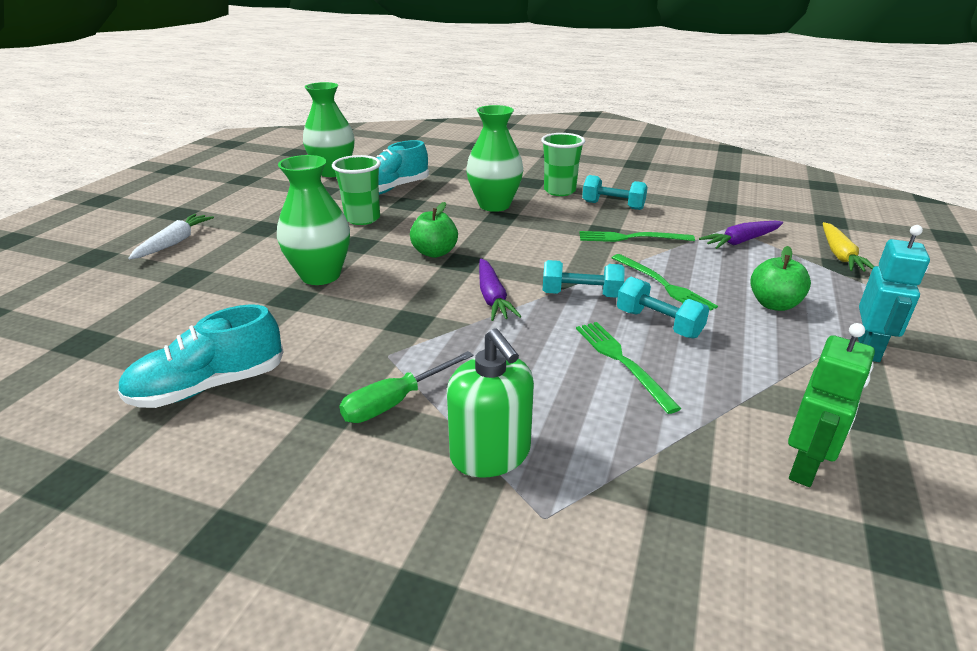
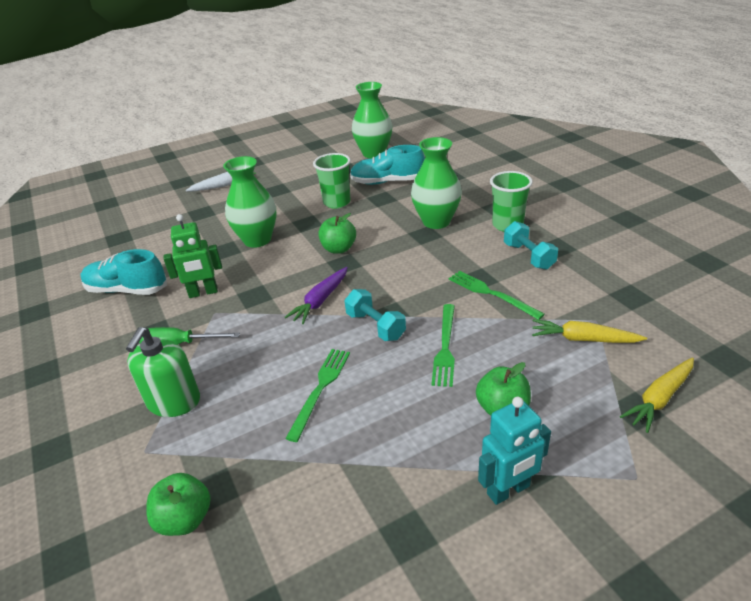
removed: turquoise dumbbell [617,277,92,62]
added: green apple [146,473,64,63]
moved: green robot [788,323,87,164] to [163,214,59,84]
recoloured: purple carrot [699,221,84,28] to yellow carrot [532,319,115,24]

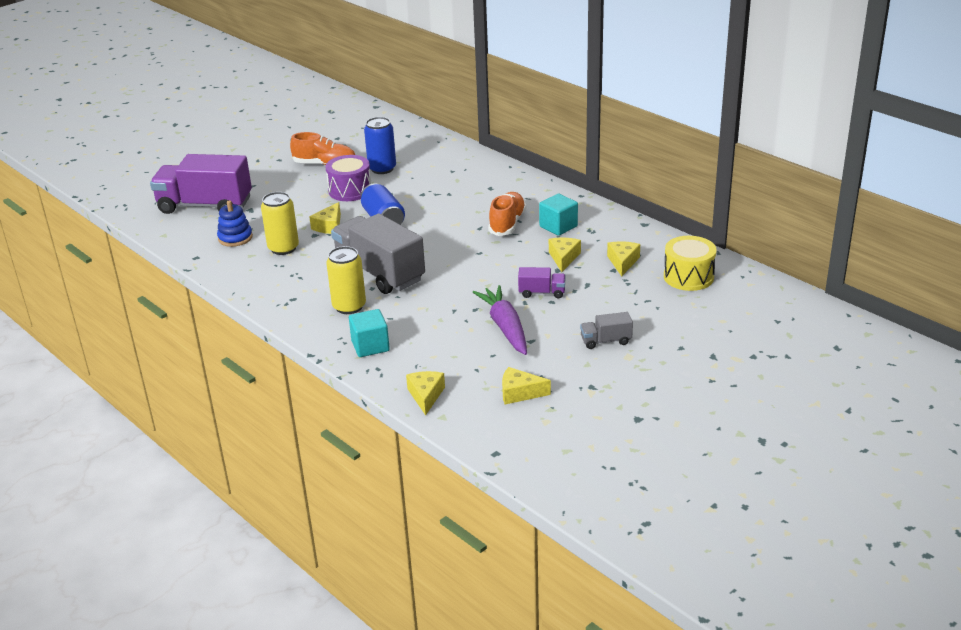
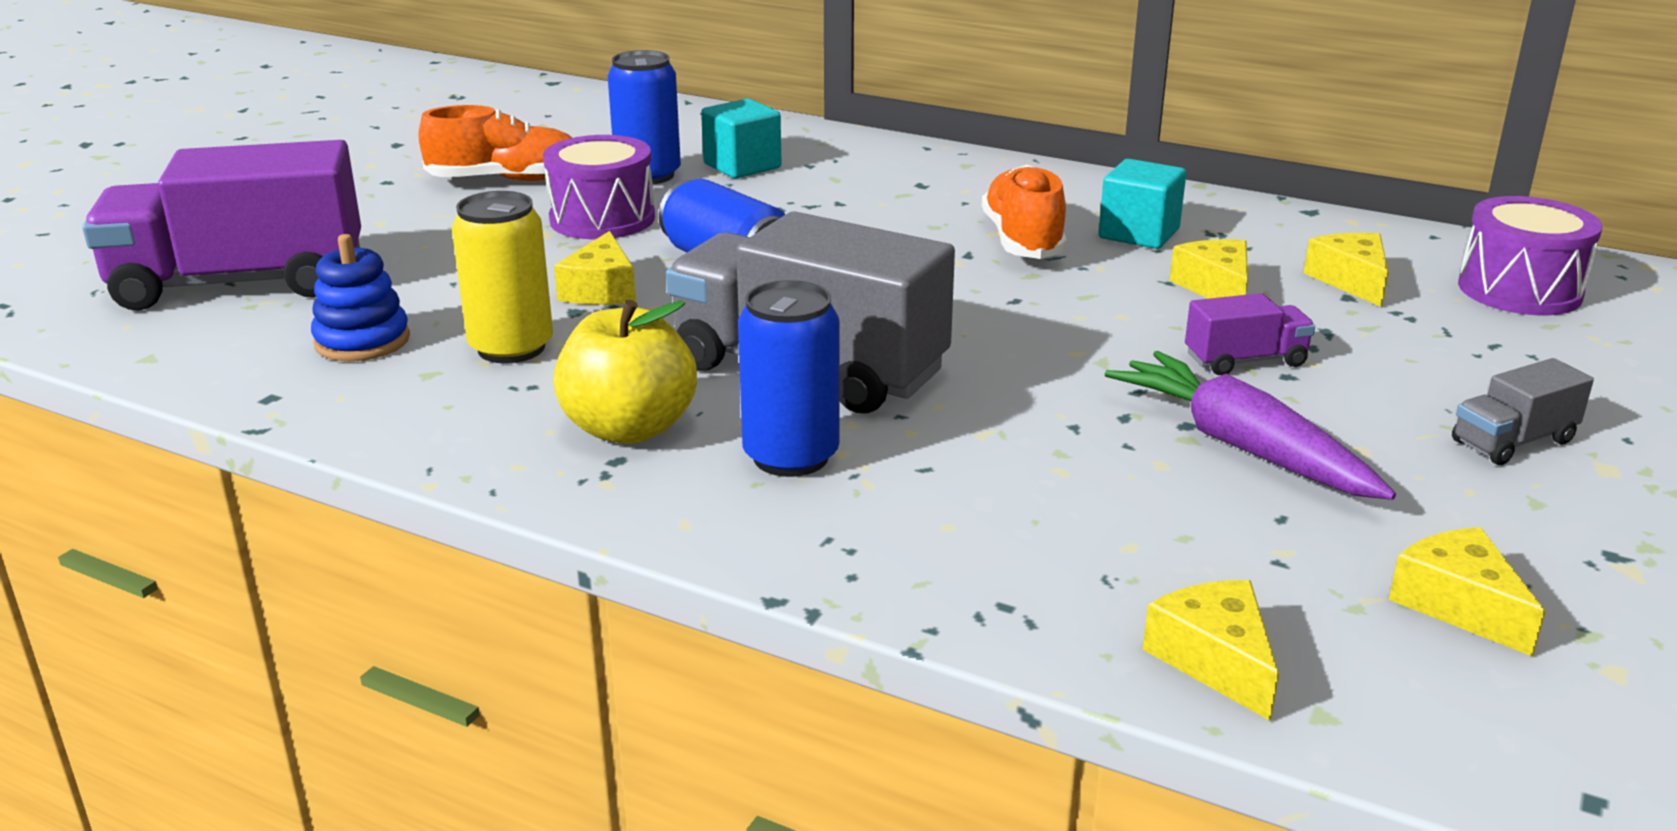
added: yellow apple [553,300,144,144]
moved: turquoise cube [349,309,41,48] to [701,98,81,80]
recoloured: yellow drum [664,236,53,55] to purple drum [1458,196,144,119]; yellow can [326,246,40,68] to blue can [738,280,101,197]
turned: yellow cheese [502,367,49,37] = [1389,527,157,130] 75 degrees clockwise

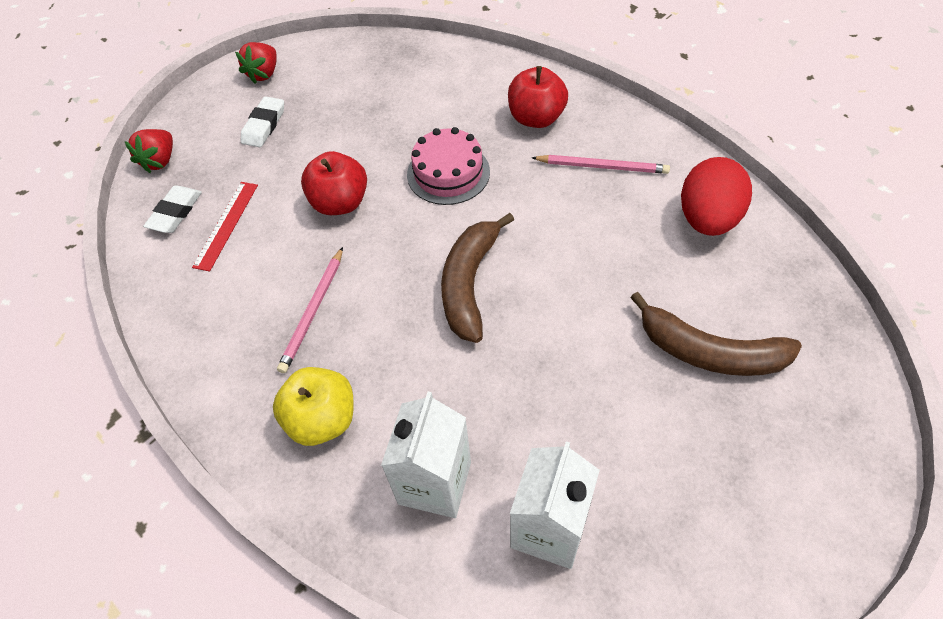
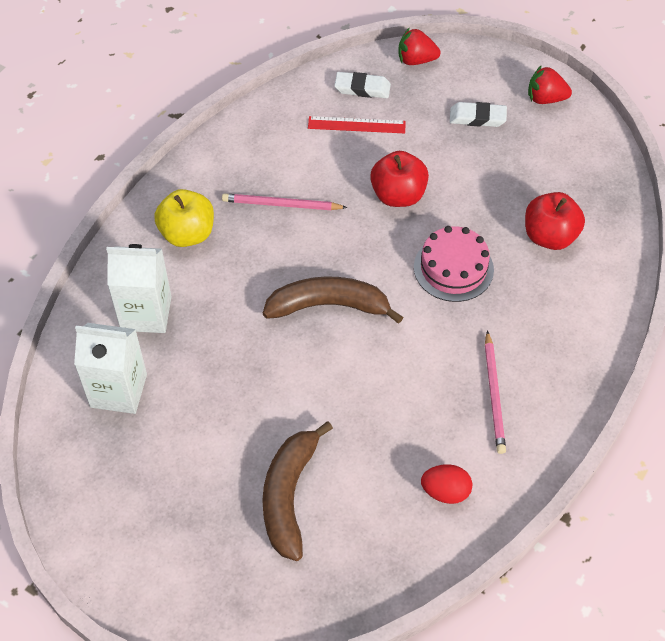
moved: red apple [508,66,60,62] to [525,192,60,58]
resized: red egg [681,157,71,79] = [421,464,51,40] x0.58

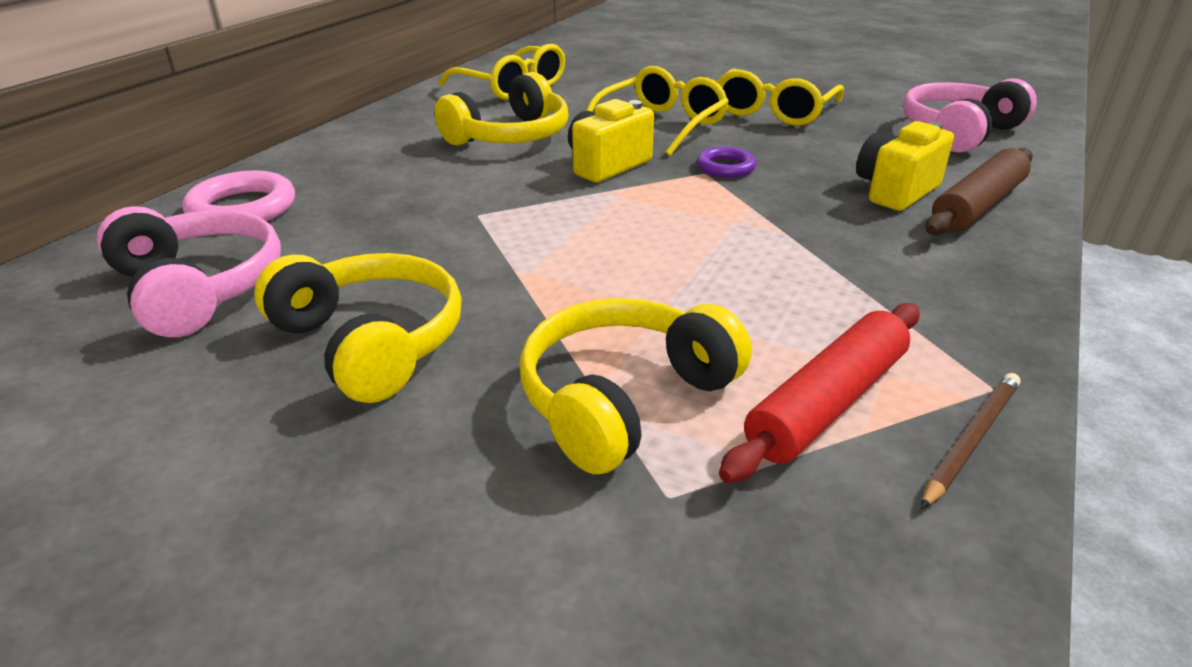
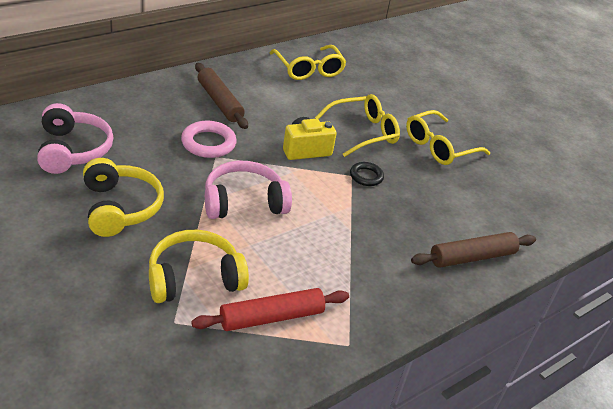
removed: yellow headphones [435,72,134,74]; yellow camera [856,121,98,90]; brown pencil [921,373,99,136]
added: brown rolling pin [195,63,53,66]
moved: pink headphones [903,78,134,75] to [205,161,87,58]; pink ring [182,170,113,51] to [181,121,56,37]
recoloured: purple ring [697,147,60,31] to black ring [350,162,34,24]

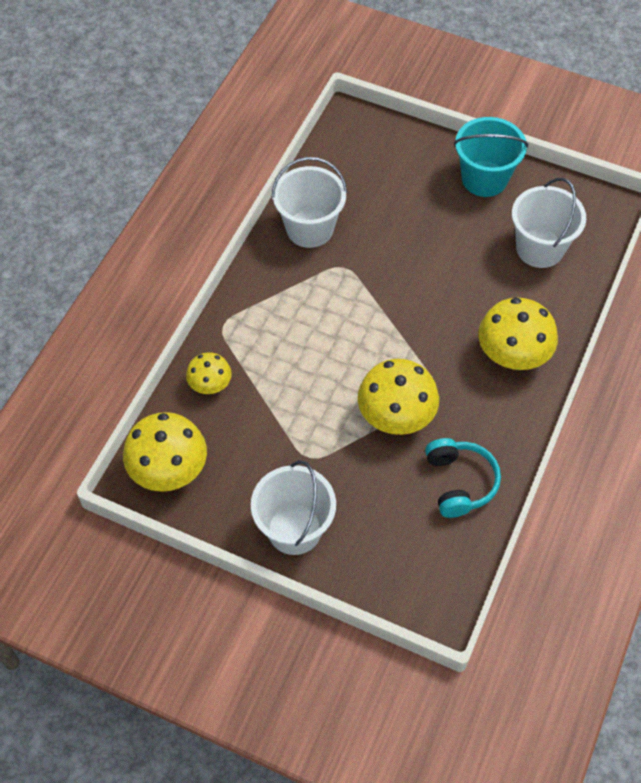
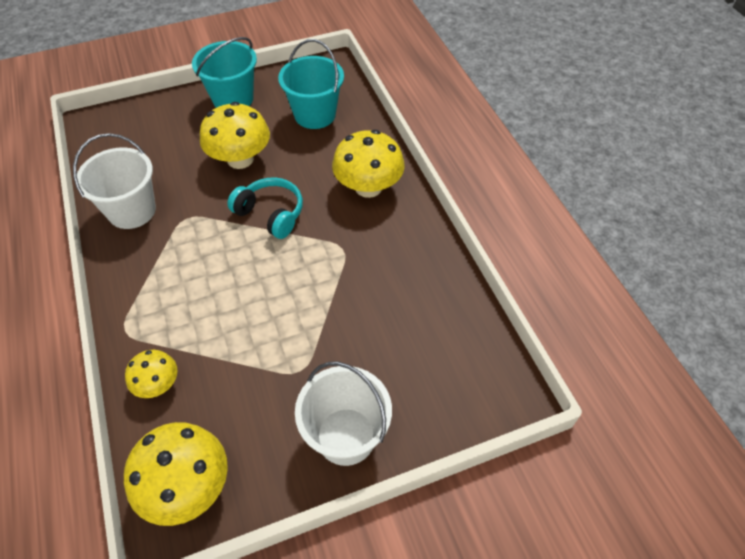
moved: yellow mushroom [358,359,81,76] to [200,102,70,67]; turquoise headphones [425,438,76,80] to [227,177,76,62]
recoloured: white bucket [512,178,74,90] to turquoise bucket [278,39,66,90]

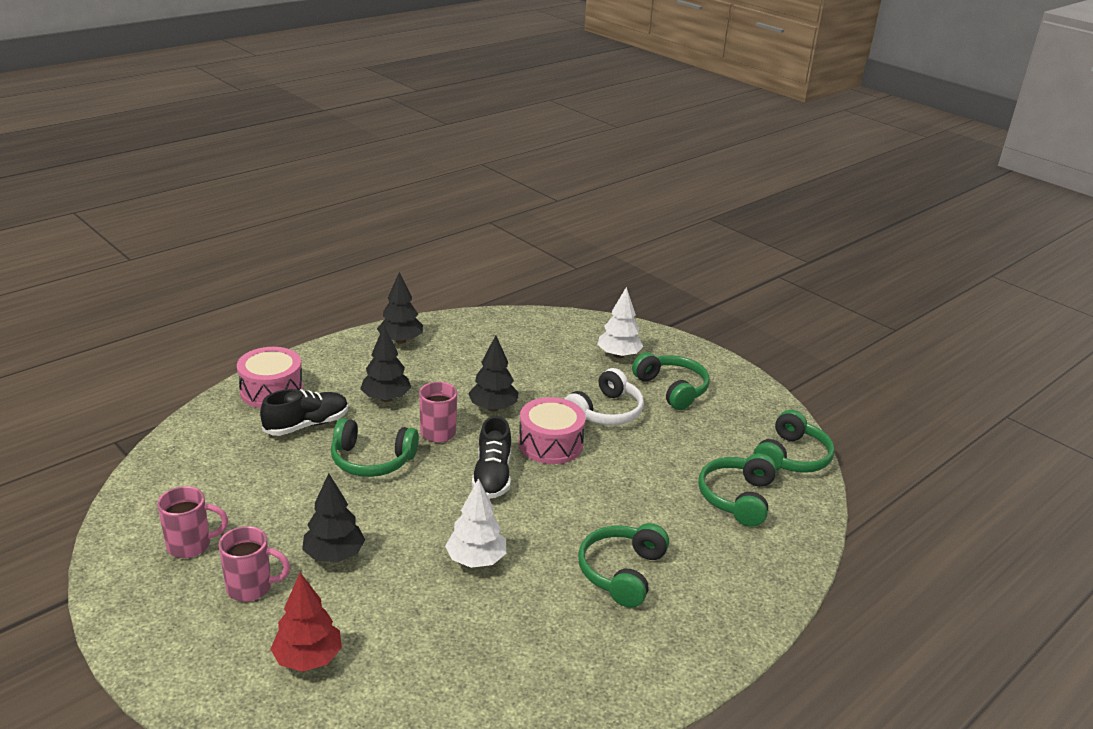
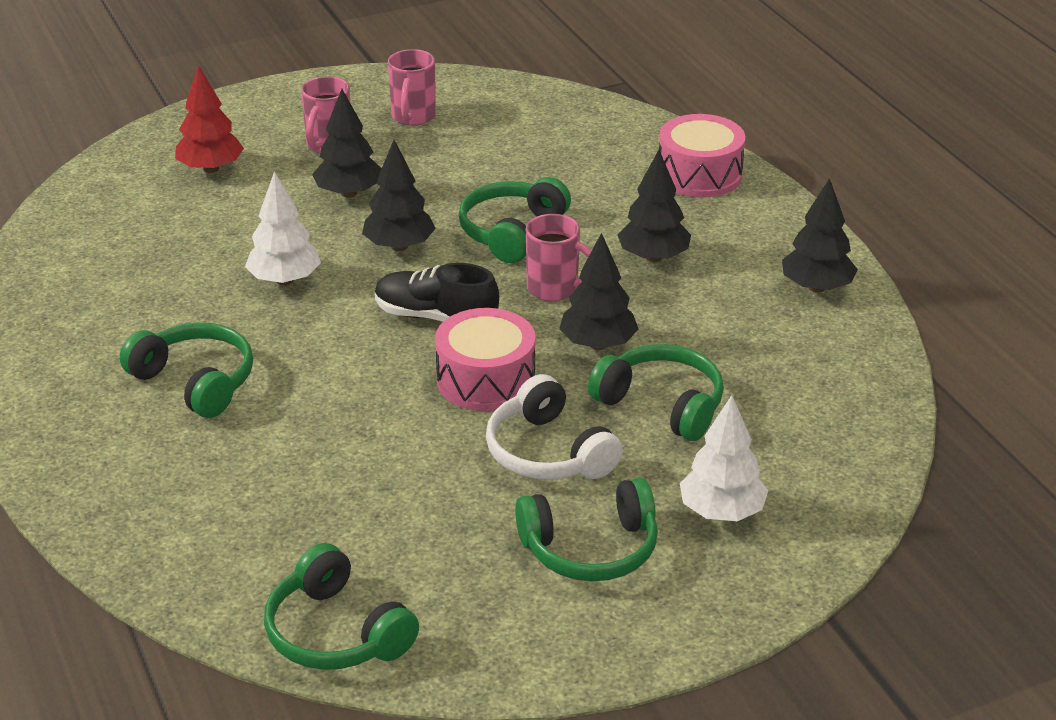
removed: black shoe [260,389,88,47]
added: black tree [362,140,74,111]
moved: green headphones [698,453,79,74] to [588,344,136,97]

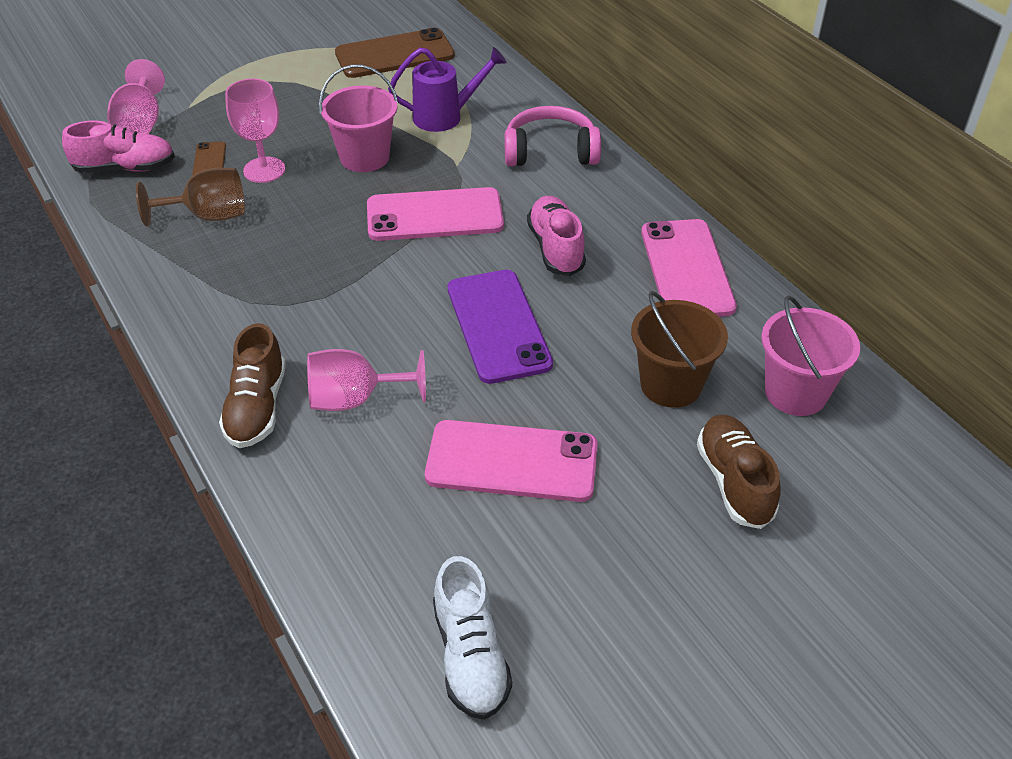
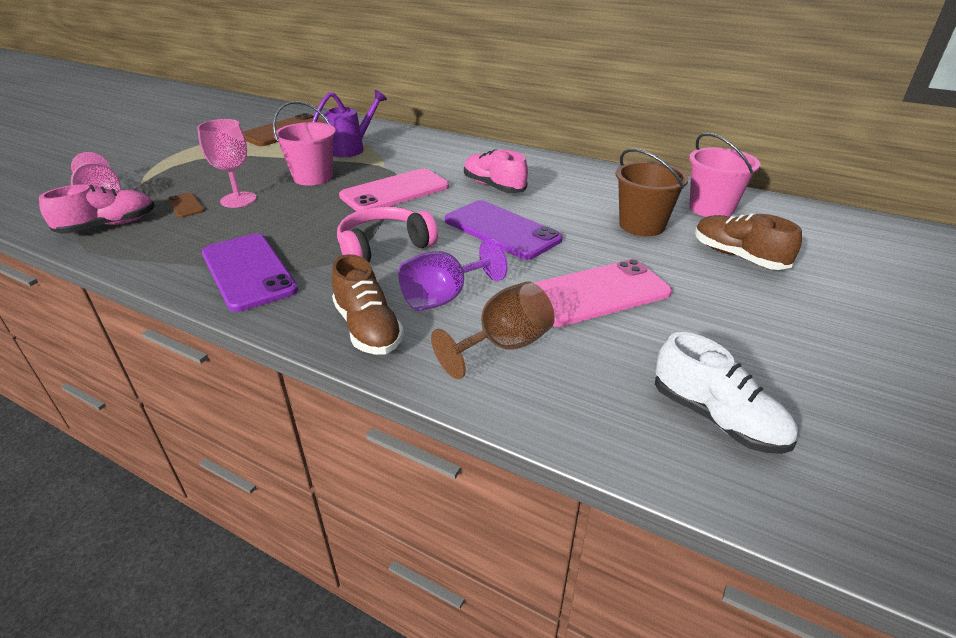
removed: pink phone [641,219,96,98]
added: purple phone [202,234,96,78]
moved: pink headphones [505,106,96,60] to [337,206,101,56]; brown goblet [136,168,109,58] to [431,281,124,98]
recoloured: pink goblet [307,349,119,62] to purple goblet [398,238,110,73]

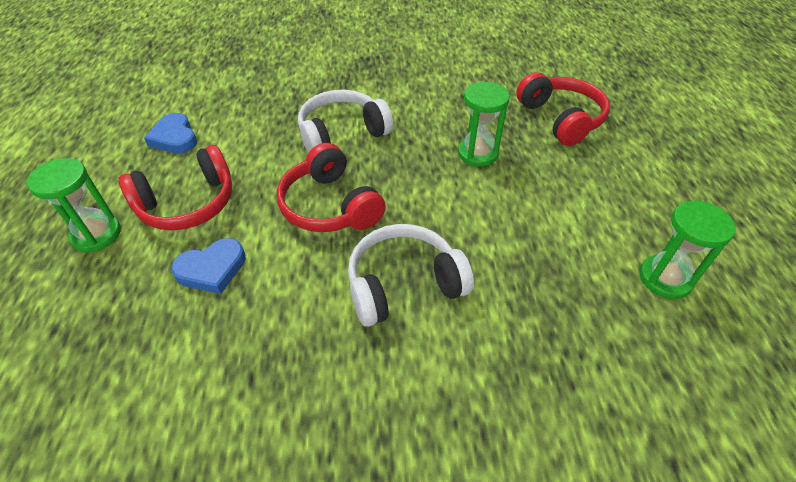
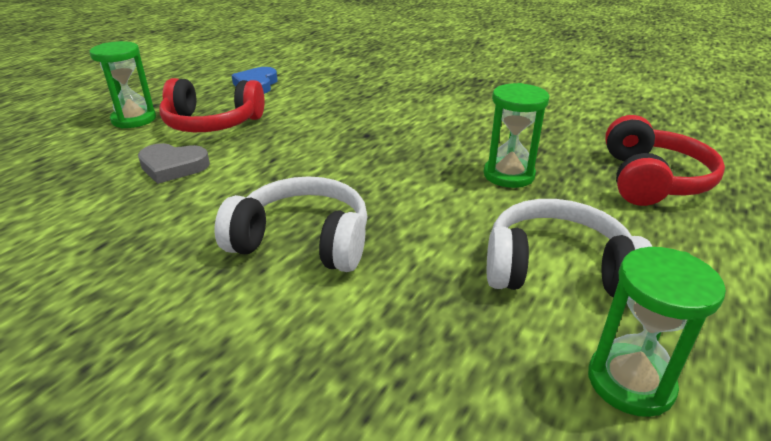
removed: red headphones [277,143,109,89]
moved: white headphones [298,90,95,63] to [487,199,165,98]
recoloured: blue heart [171,238,75,56] to grey heart [138,143,72,41]

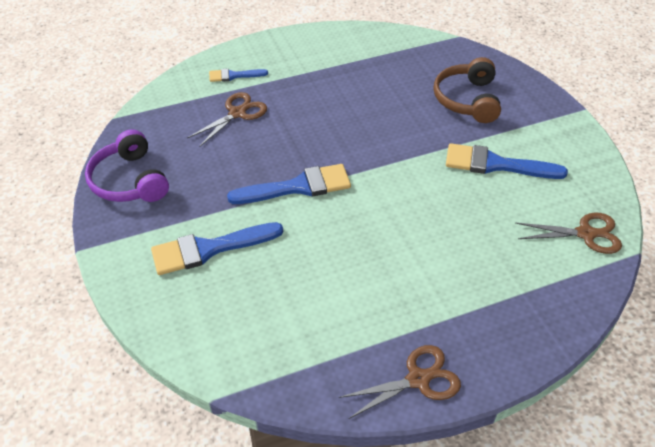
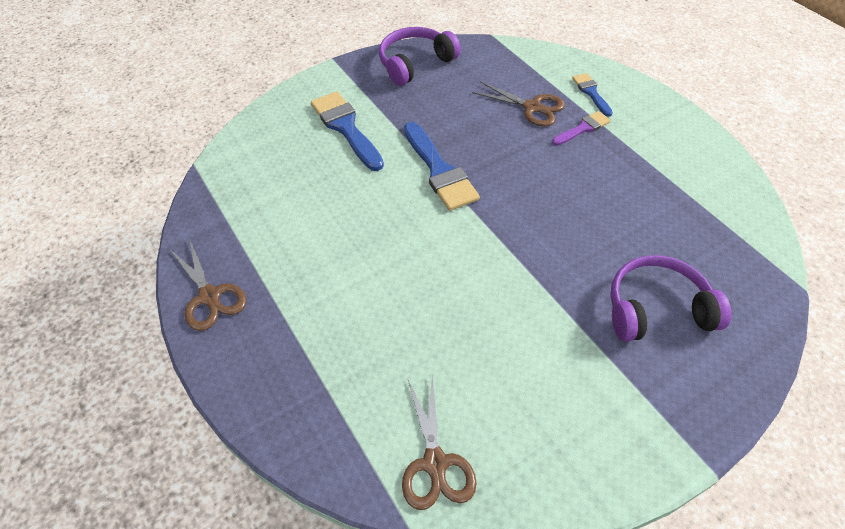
removed: blue brush [446,143,122,36]
added: purple brush [552,111,58,35]
recoloured: brown headphones [433,57,68,66] to purple headphones [610,255,121,87]

